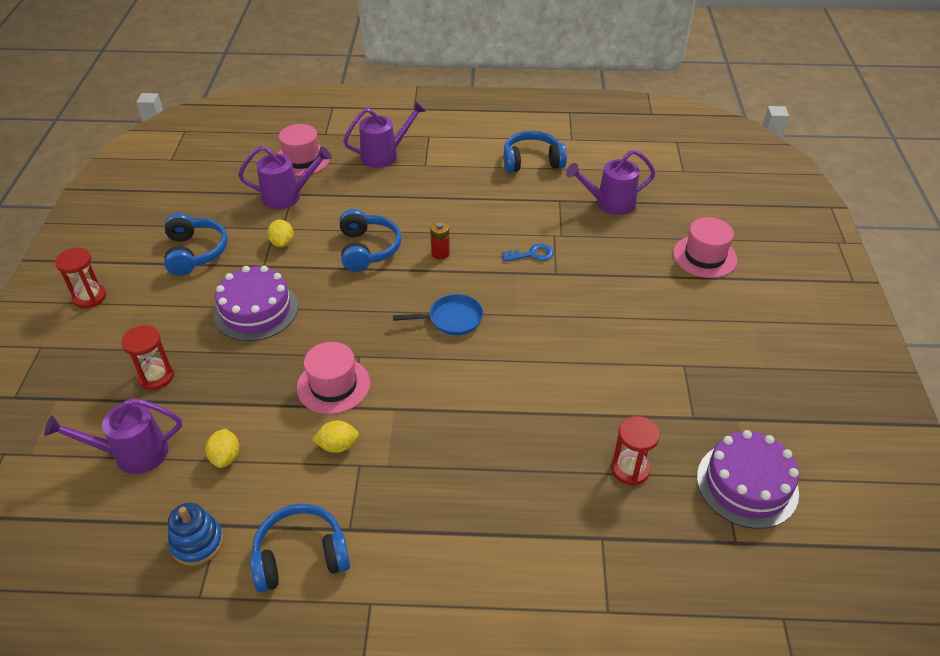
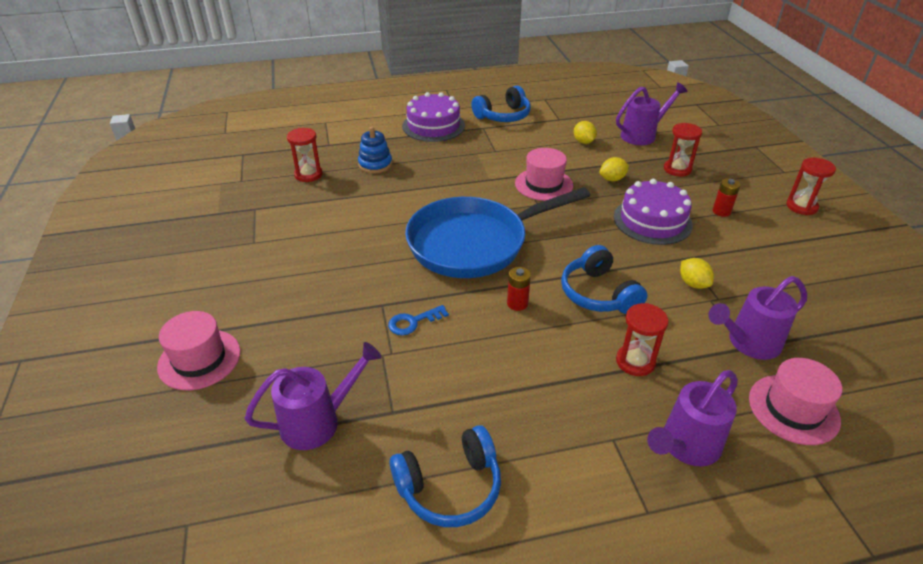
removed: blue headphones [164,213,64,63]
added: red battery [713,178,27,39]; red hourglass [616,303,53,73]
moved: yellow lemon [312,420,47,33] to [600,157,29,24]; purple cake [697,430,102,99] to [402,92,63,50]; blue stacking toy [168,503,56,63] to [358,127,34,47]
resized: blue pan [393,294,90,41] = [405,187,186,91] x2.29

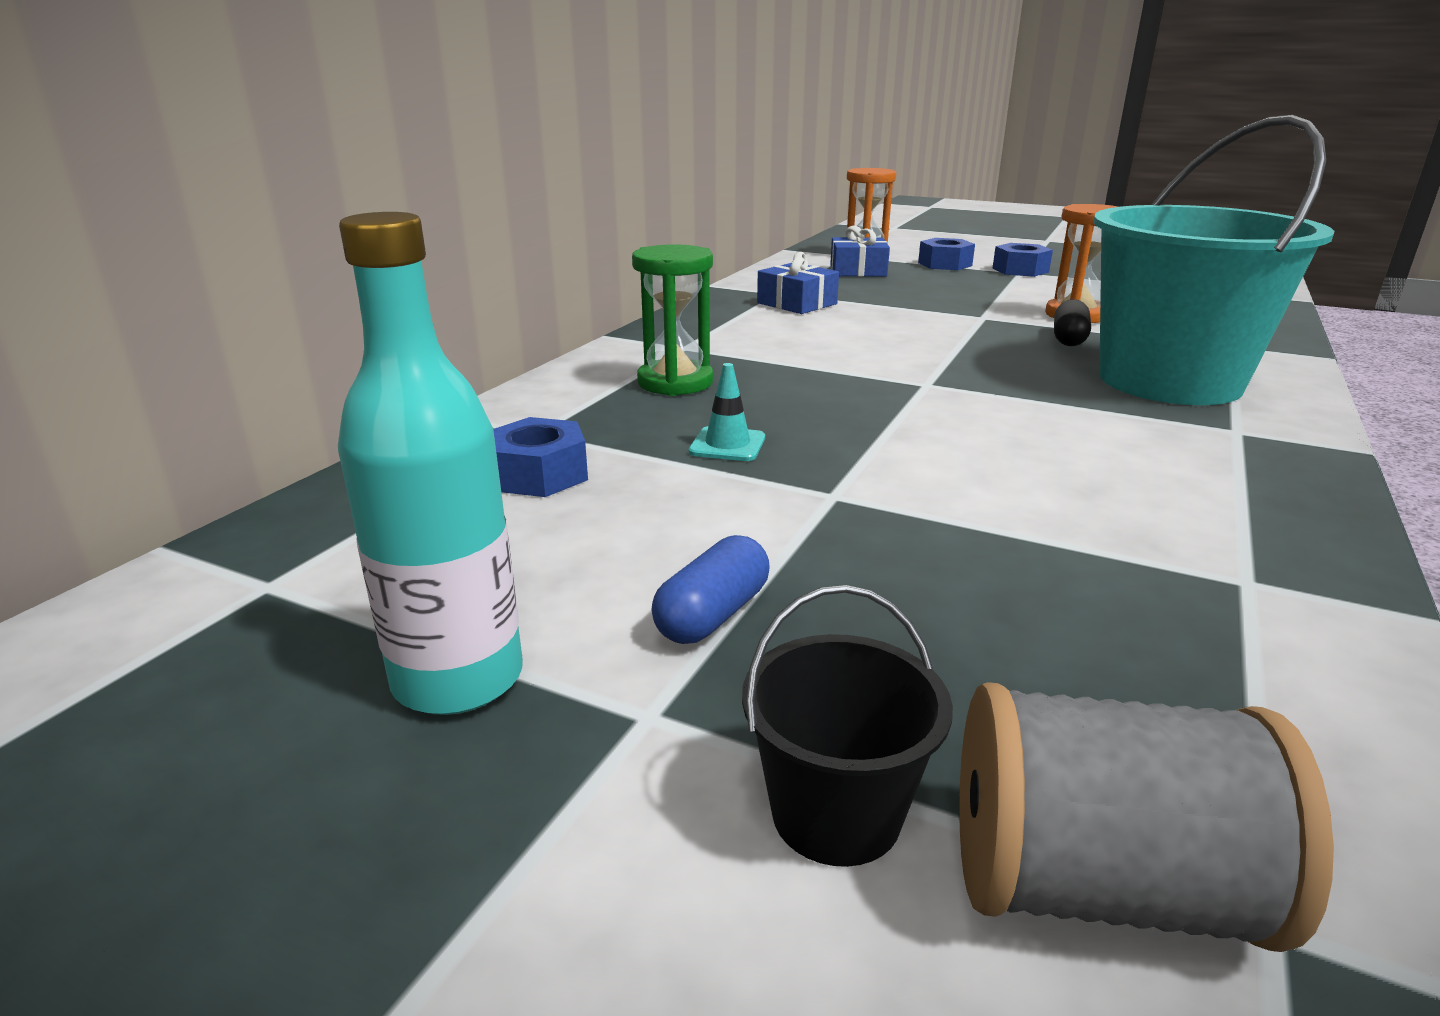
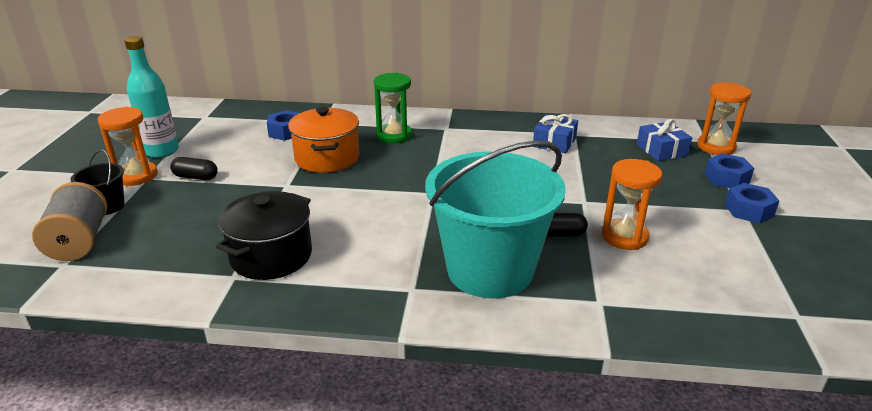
added: orange hourglass [98,106,60,80]; black pot [216,191,96,89]
replaced: turquoise traffic cone [689,363,76,98] to orange pot [288,107,71,66]
recoloured: blue capsule [651,535,119,109] to black capsule [170,157,48,23]

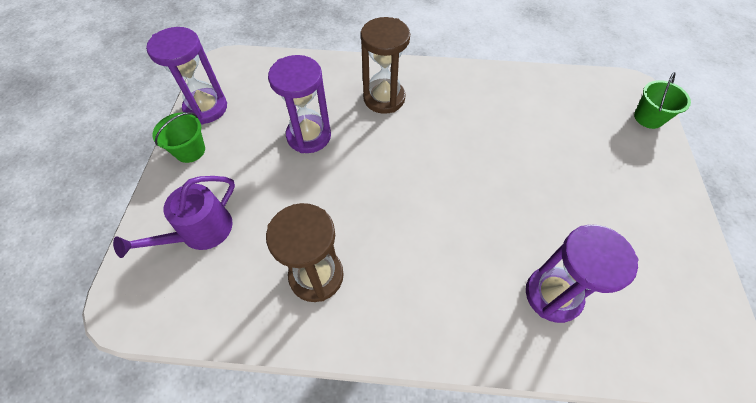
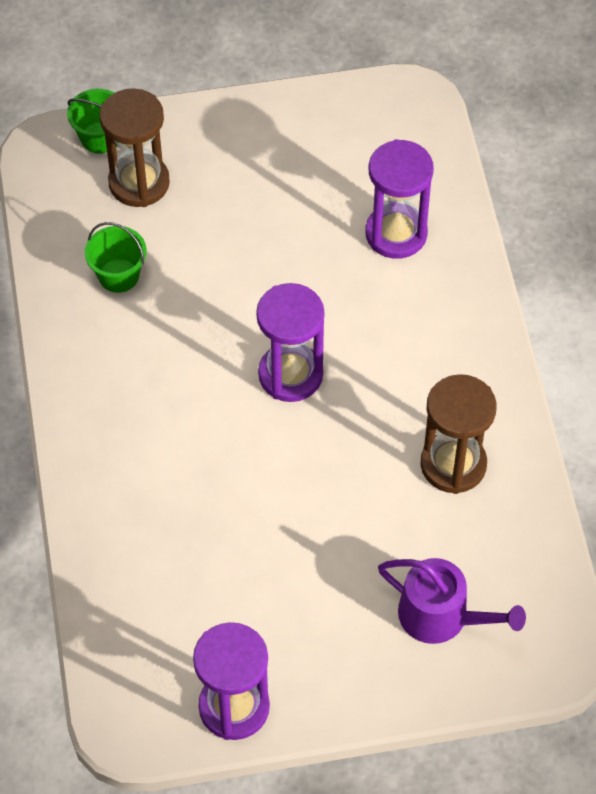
moved: brown hourglass [361,17,49,97] to [100,88,70,119]; purple hourglass [268,55,63,98] to [256,283,68,119]; green bucket [152,112,53,51] to [85,222,62,71]

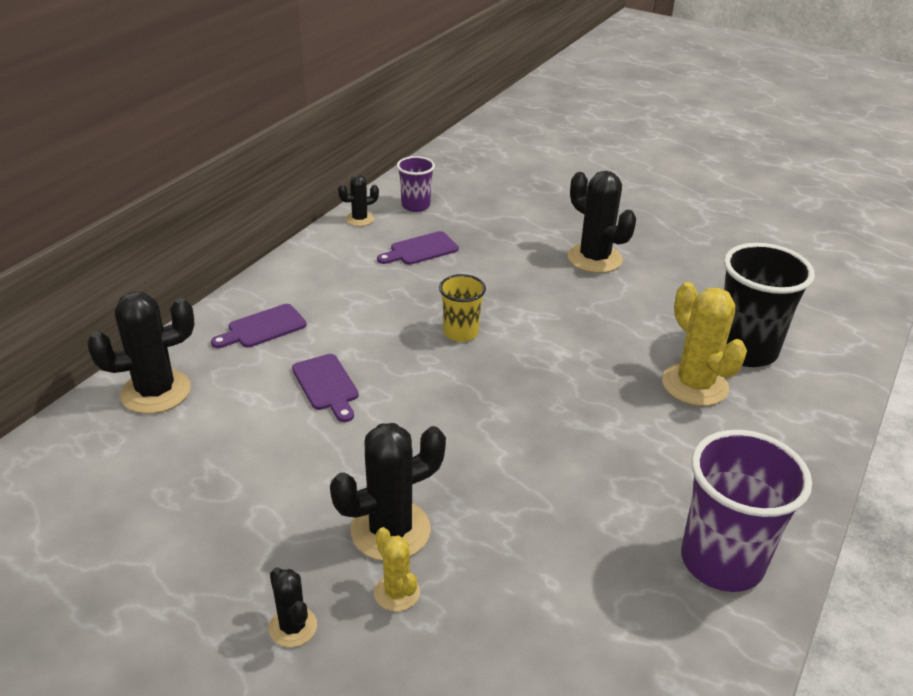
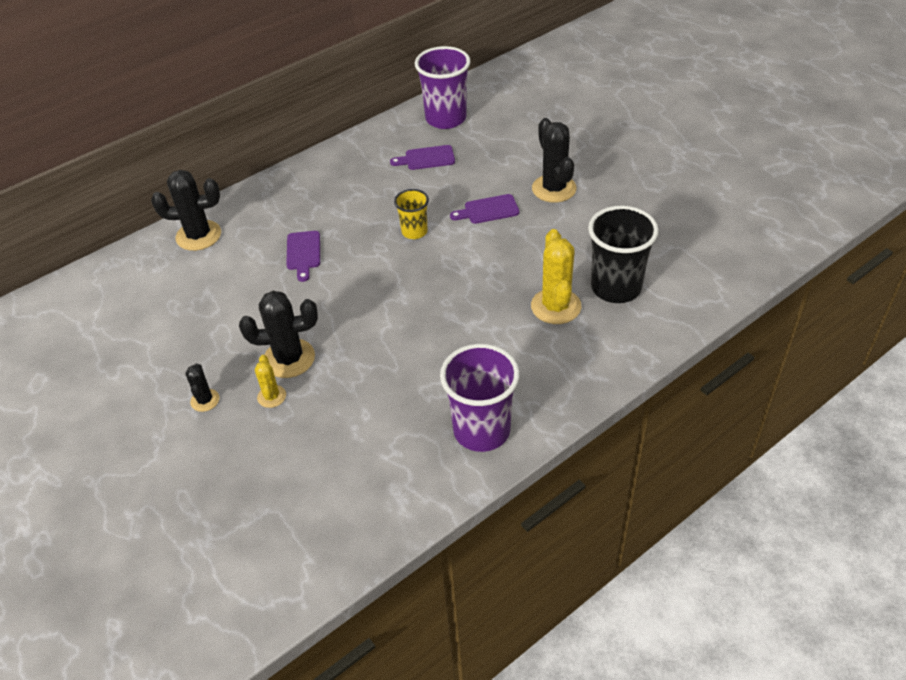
removed: black cactus [338,175,41,51]
moved: purple cutting board [211,304,96,44] to [450,194,69,30]
resized: purple cup [397,156,38,56] = [415,46,56,83] x1.79

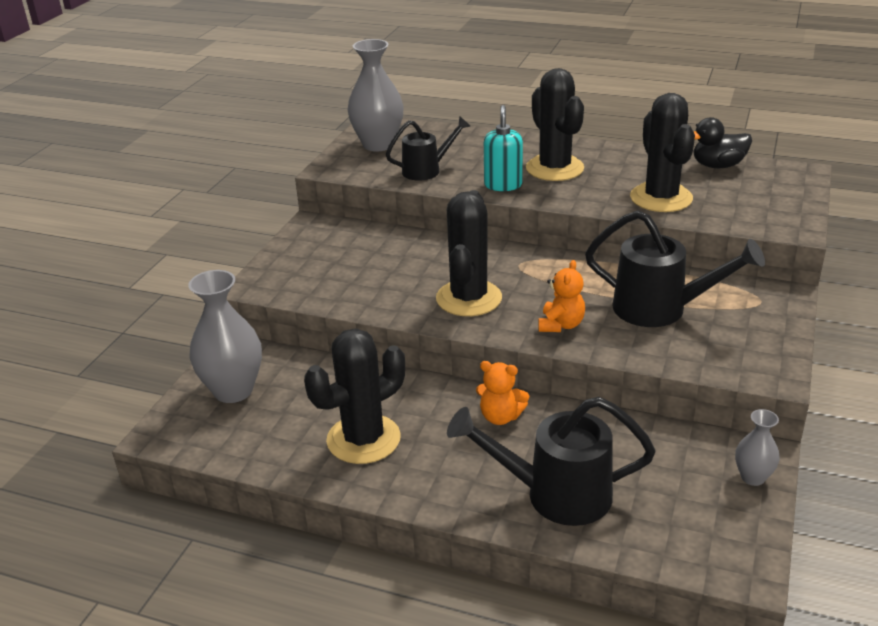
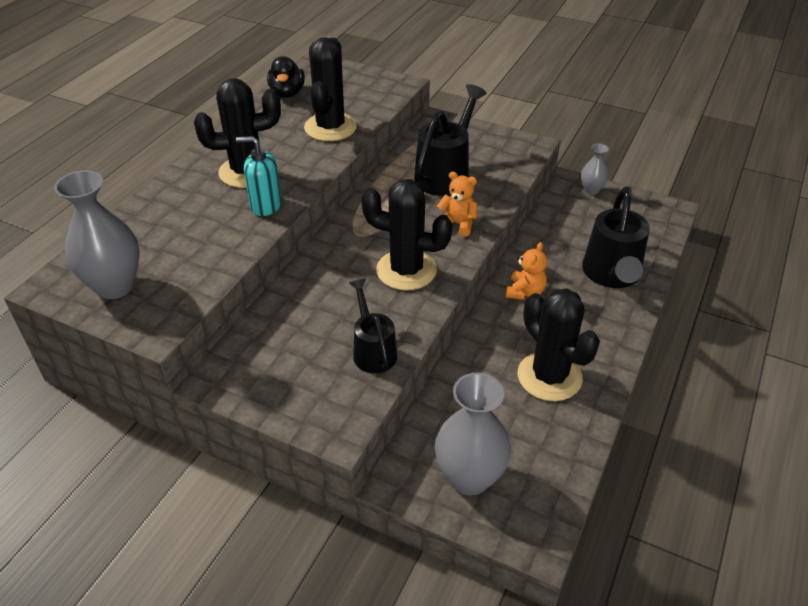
moved: black watering can [386,116,85,65] to [349,279,48,94]
turned: black cactus [630,93,65,119] = [304,37,53,104] 75 degrees counterclockwise

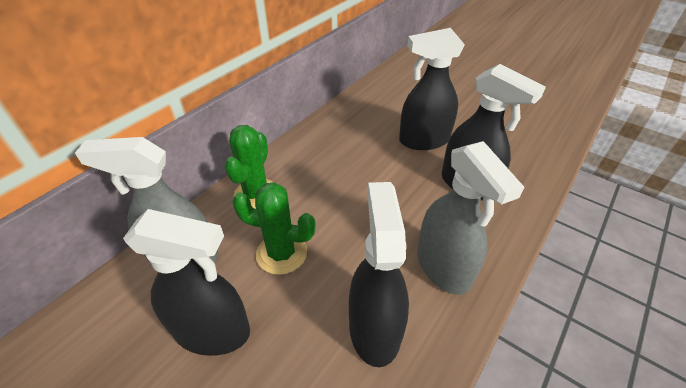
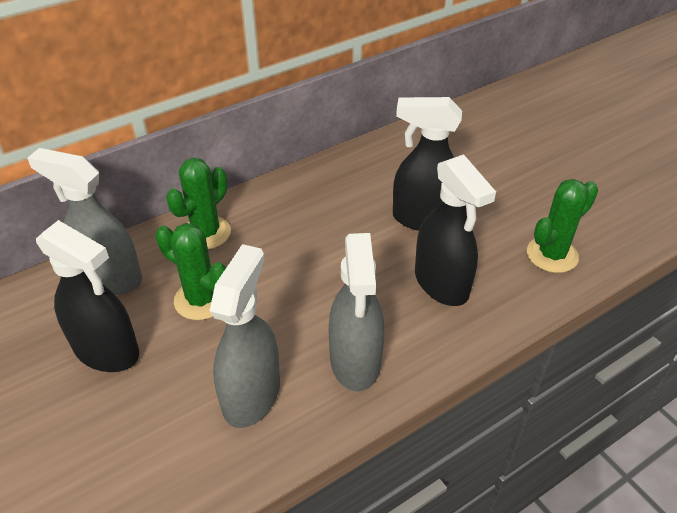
added: green cactus [527,179,71,94]
recoloured: black spray bottle [349,182,60,185] to grey spray bottle [210,244,70,184]

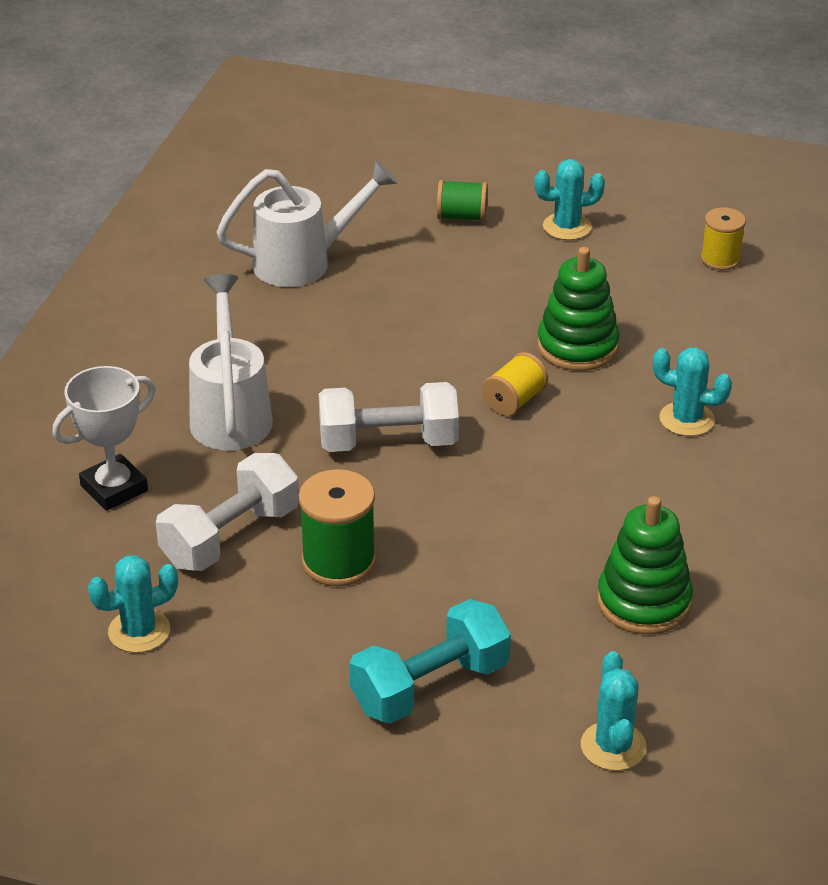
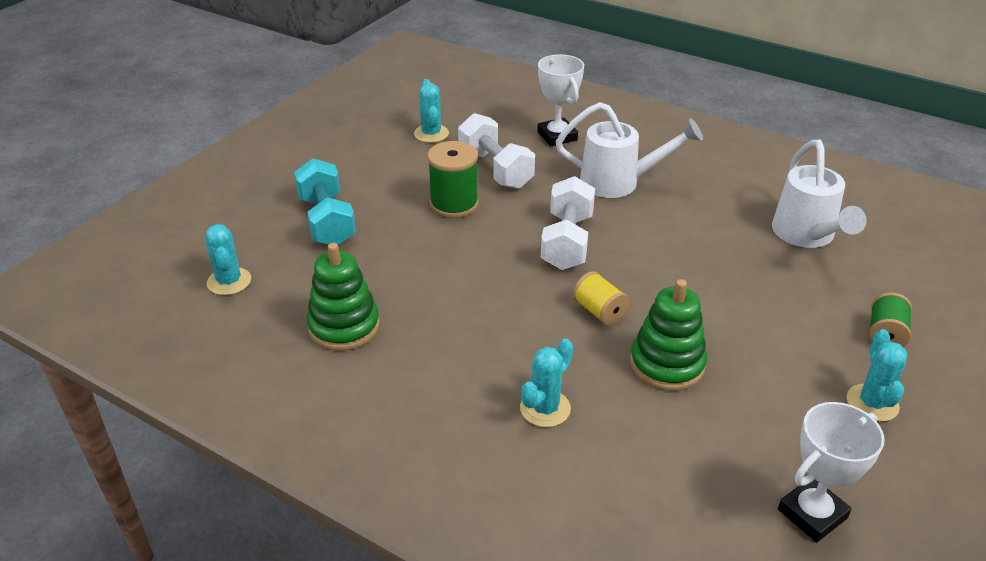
replaced: yellow spool [701,208,45,62] to white trophy [778,402,107,140]
turned: turquoise cactus [581,651,66,120] = [205,224,46,71] 60 degrees clockwise

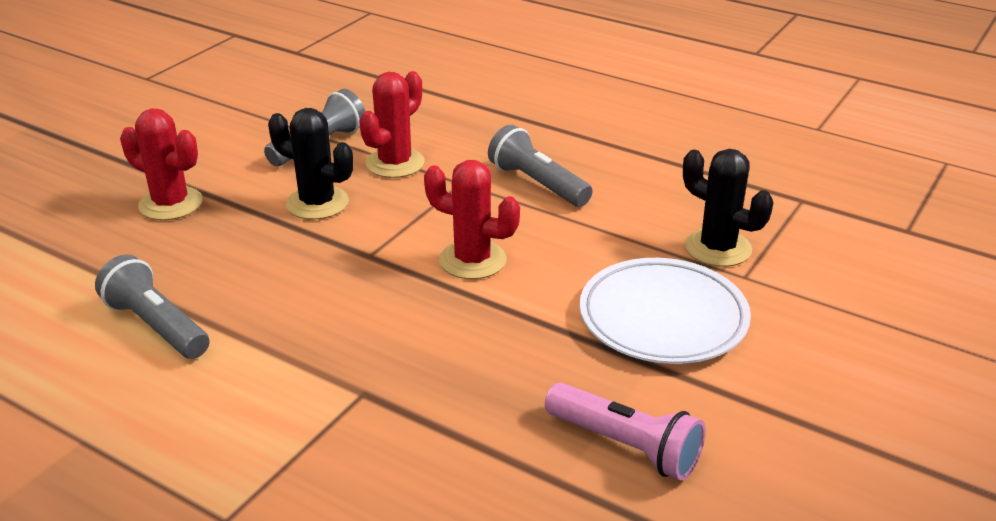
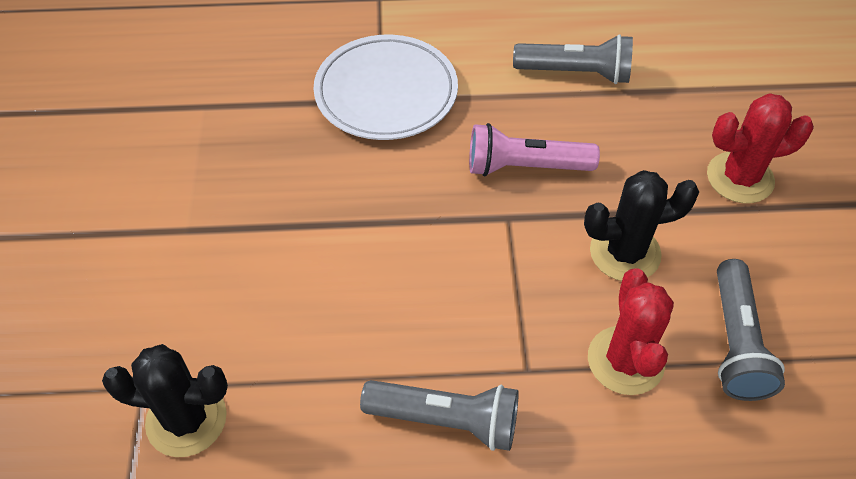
removed: red cactus [424,160,96,119]
moved: white plate [580,258,171,106] to [314,35,144,105]; pink flashlight [545,382,161,99] to [469,123,131,53]

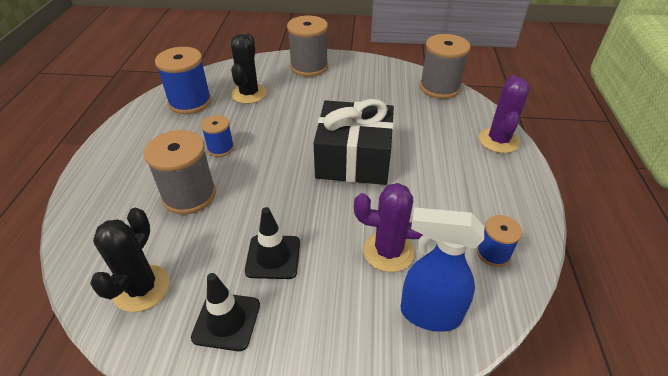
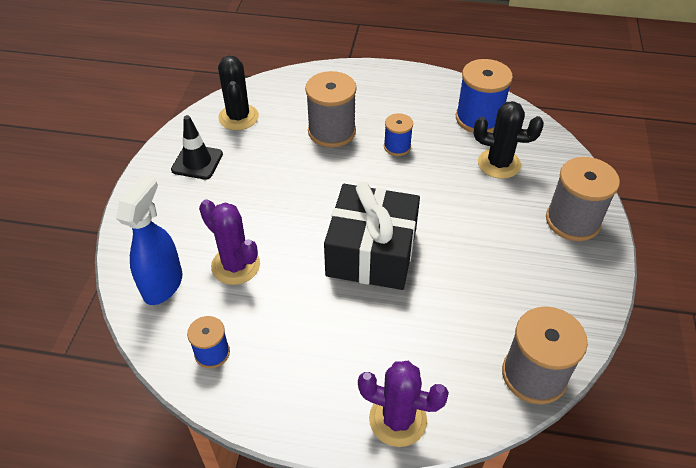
removed: black traffic cone [245,207,55,72]
turned: purple cactus [354,183,69,89] = [199,199,61,86] 60 degrees counterclockwise; black cactus [90,208,80,104] = [218,56,41,74] 60 degrees clockwise

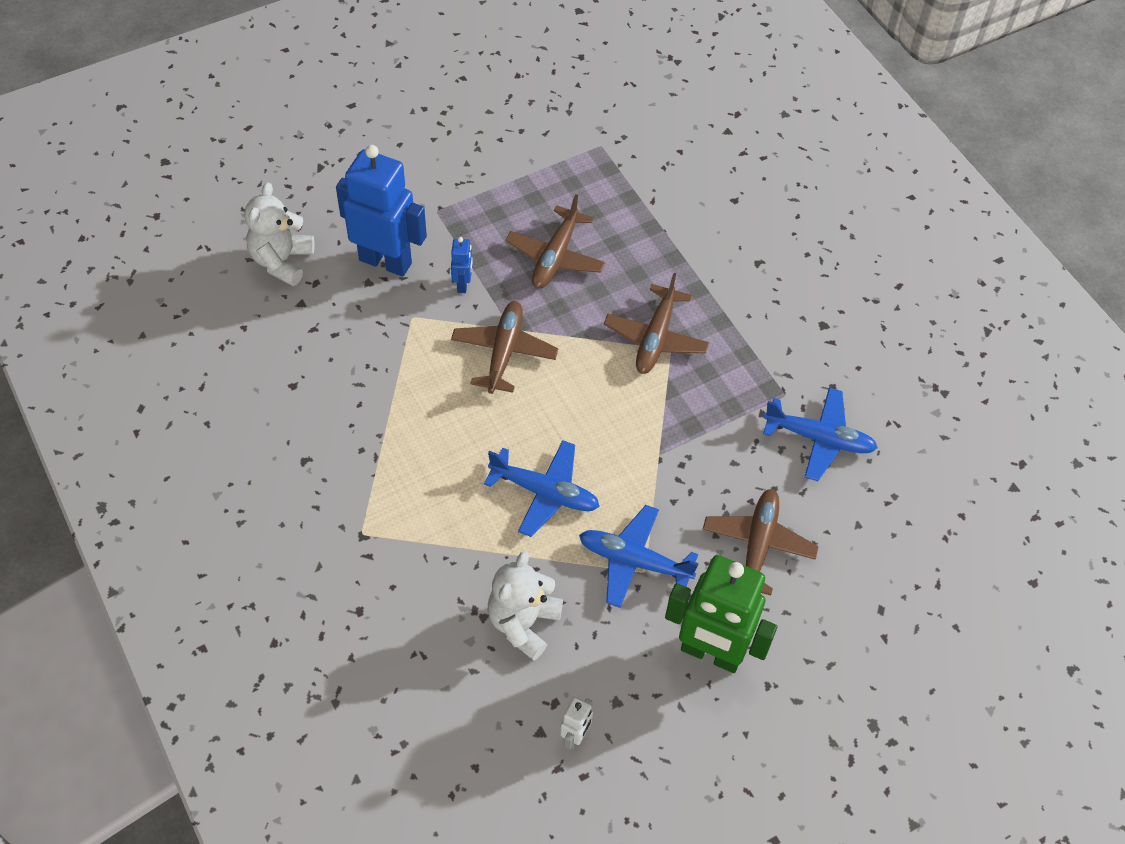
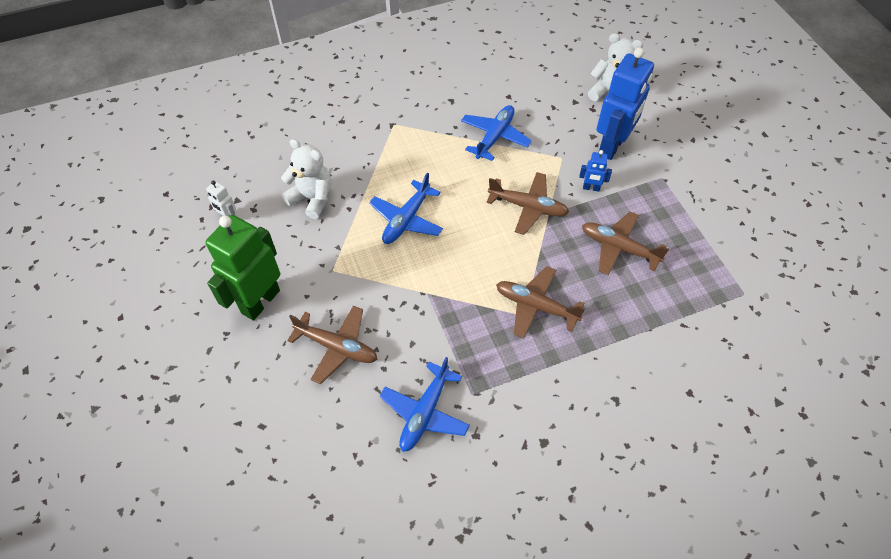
moved: blue plane [579,505,120,103] to [461,105,71,56]

